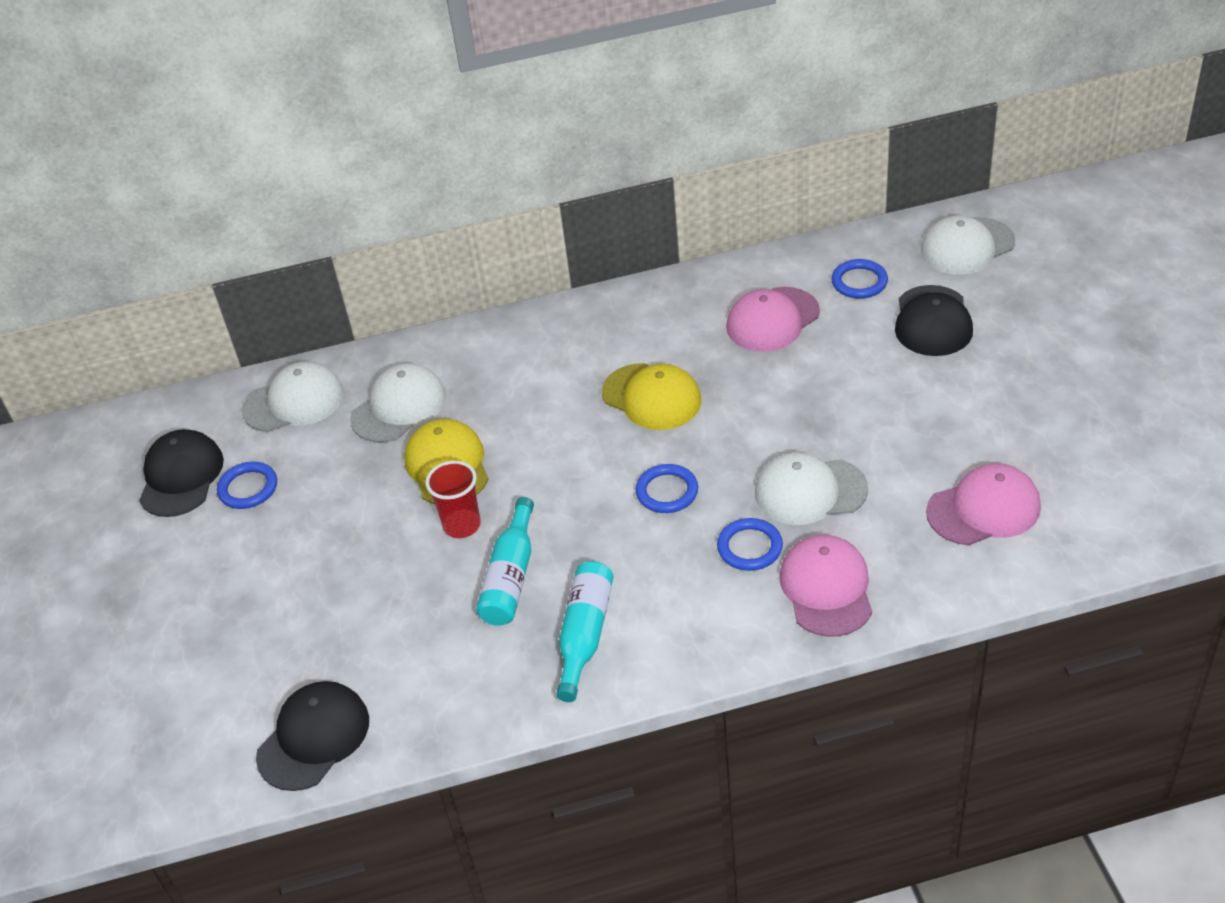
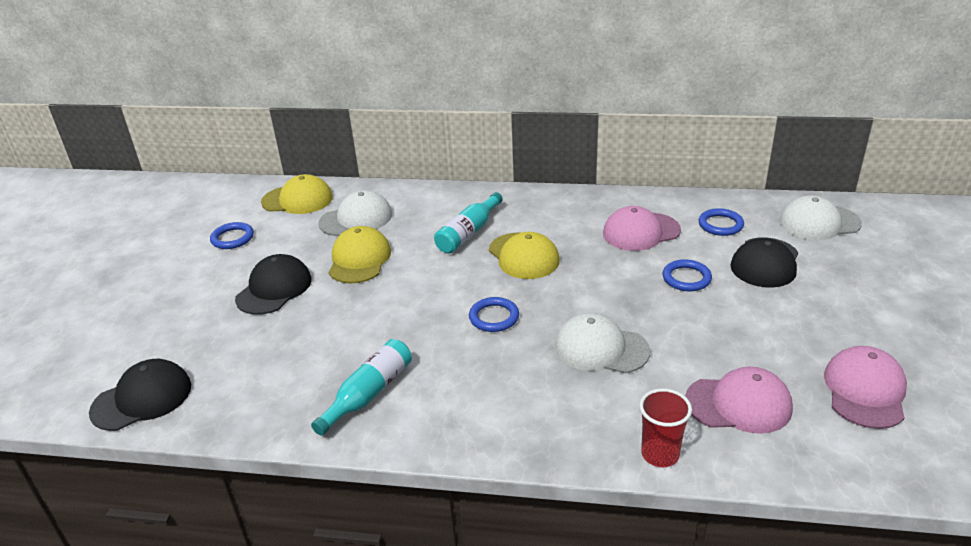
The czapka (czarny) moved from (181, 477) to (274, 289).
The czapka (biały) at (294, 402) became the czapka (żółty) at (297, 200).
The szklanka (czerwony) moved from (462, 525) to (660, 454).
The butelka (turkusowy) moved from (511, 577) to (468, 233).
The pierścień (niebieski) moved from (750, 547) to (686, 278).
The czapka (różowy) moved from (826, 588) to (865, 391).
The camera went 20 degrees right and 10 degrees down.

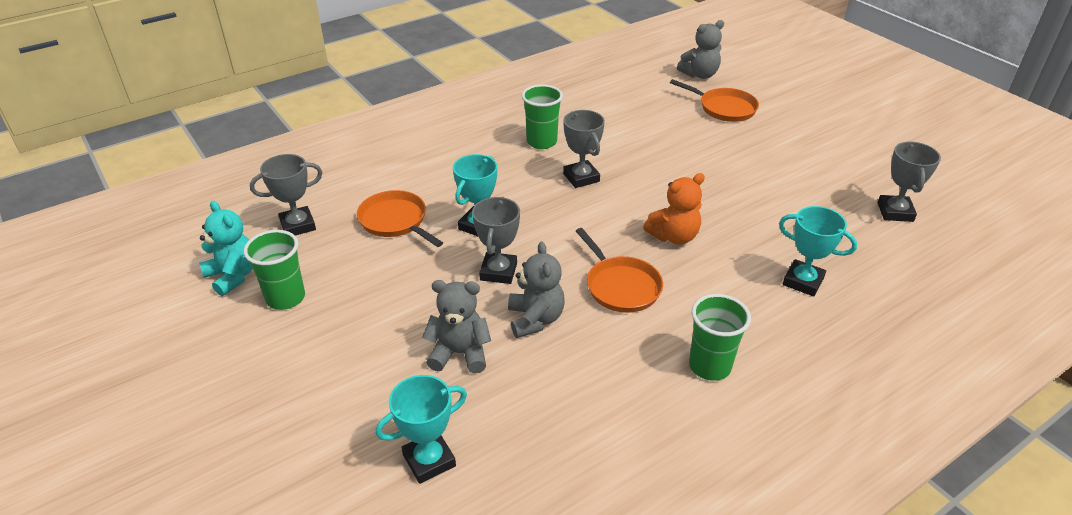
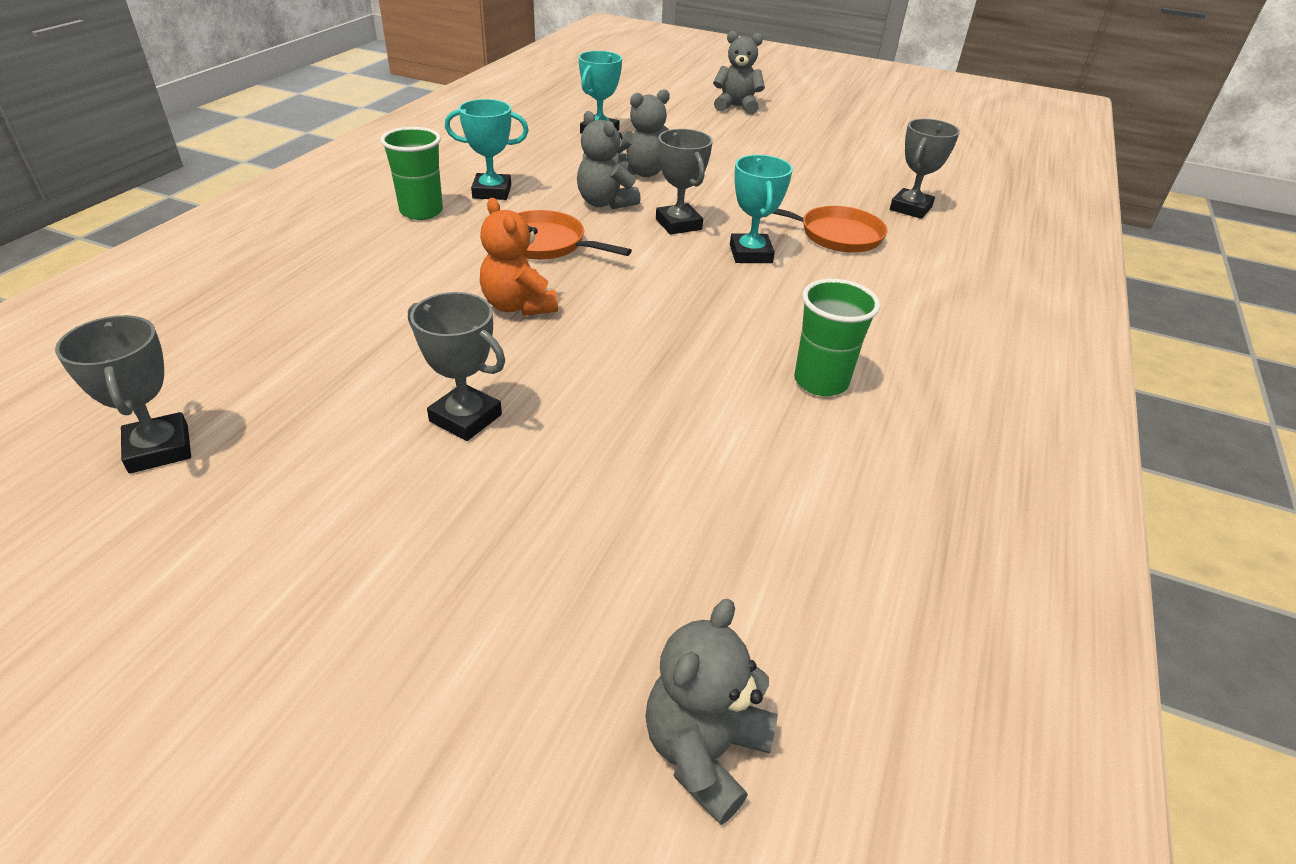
The miś (turkusowy) at (233, 276) disappeared.
The szklanka (zielony) at (285, 298) disappeared.
The puchar (szary) moved from (581, 177) to (465, 418).
The miś (pomarańczowy) at (674, 236) turned 60 degrees counterclockwise.
The patelnia (pomarańczowy) at (724, 108) disappeared.
The puchar (turkusowy) moved from (803, 281) to (492, 192).
The miś (szary) at (736, 107) appeared.
The camera went 145 degrees right and 0 degrees up.

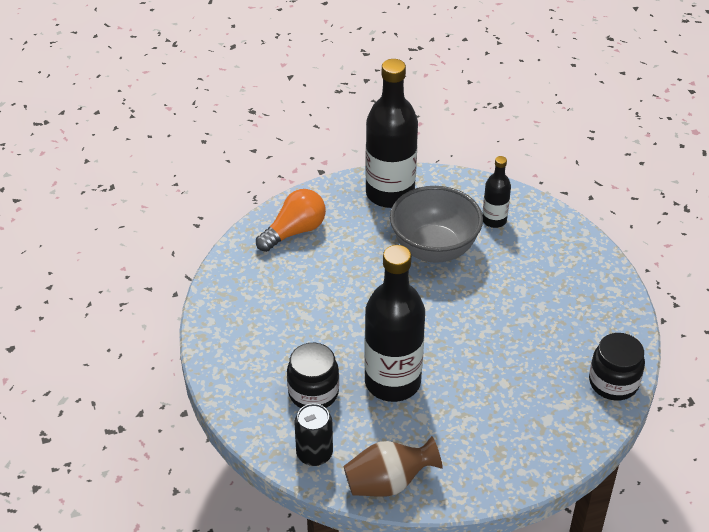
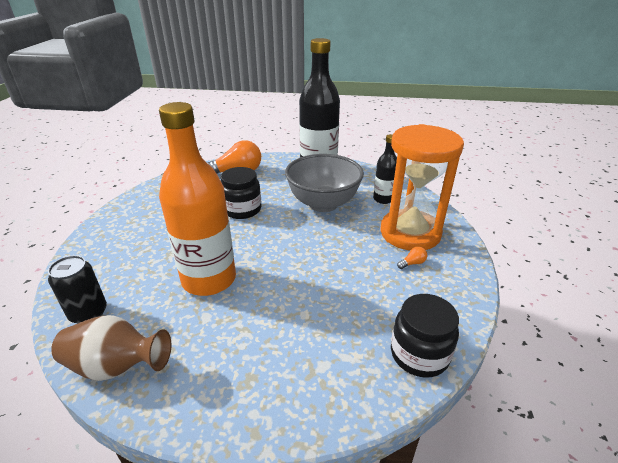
The słoik (czarny) moved from (313, 392) to (242, 210).
The butelka (czarny) at (392, 382) became the butelka (pomarańczowy) at (209, 279).
The klepsydra (pomarańczowy) at (410, 233) appeared.
The żarówka (pomarańczowy) at (412, 263) appeared.
The camera went 25 degrees right and 10 degrees down.

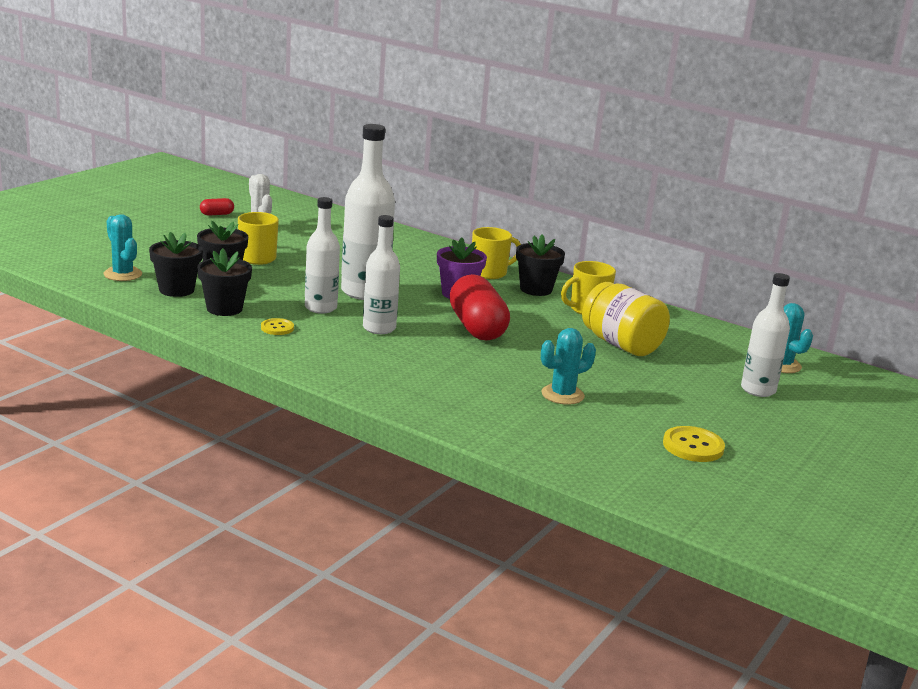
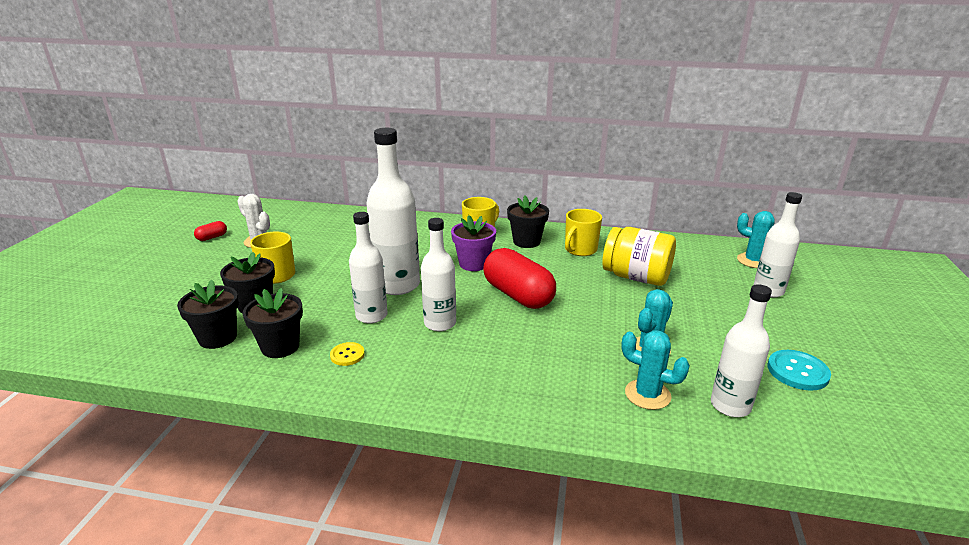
The kaktus (turkusowy) moved from (123, 274) to (647, 394).
The guzik (żółty) at (693, 446) became the guzik (turkusowy) at (797, 371).
The butelka (biały) at (730, 406) appeared.
The camera went 20 degrees left and 5 degrees up.

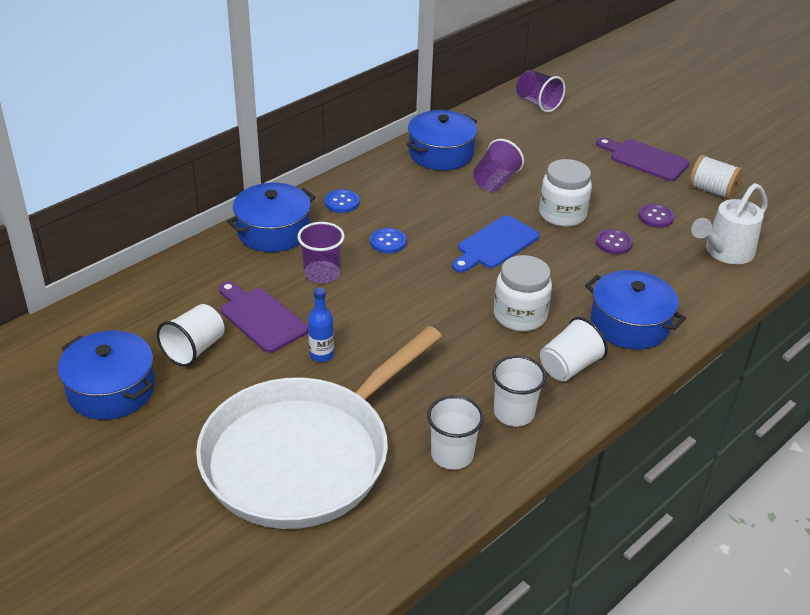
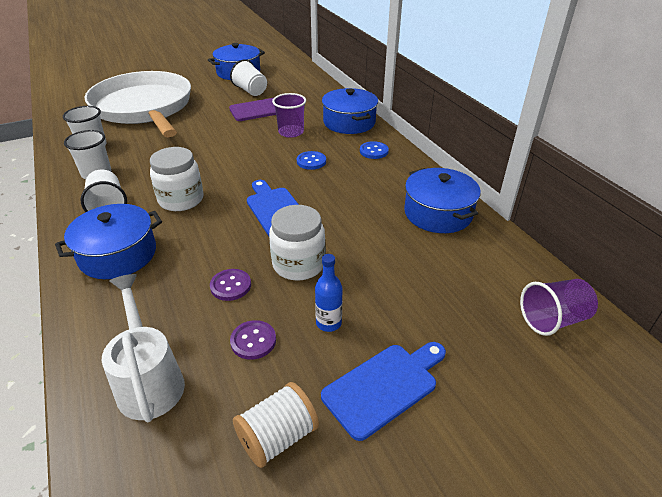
The butelka (niebieski) moved from (321, 355) to (328, 323).
The szklanka (fioletowy) at (495, 181) disappeared.
The deska do krojenia (fioletowy) at (645, 159) became the deska do krojenia (niebieski) at (384, 387).
The camera went 110 degrees right and 0 degrees up.

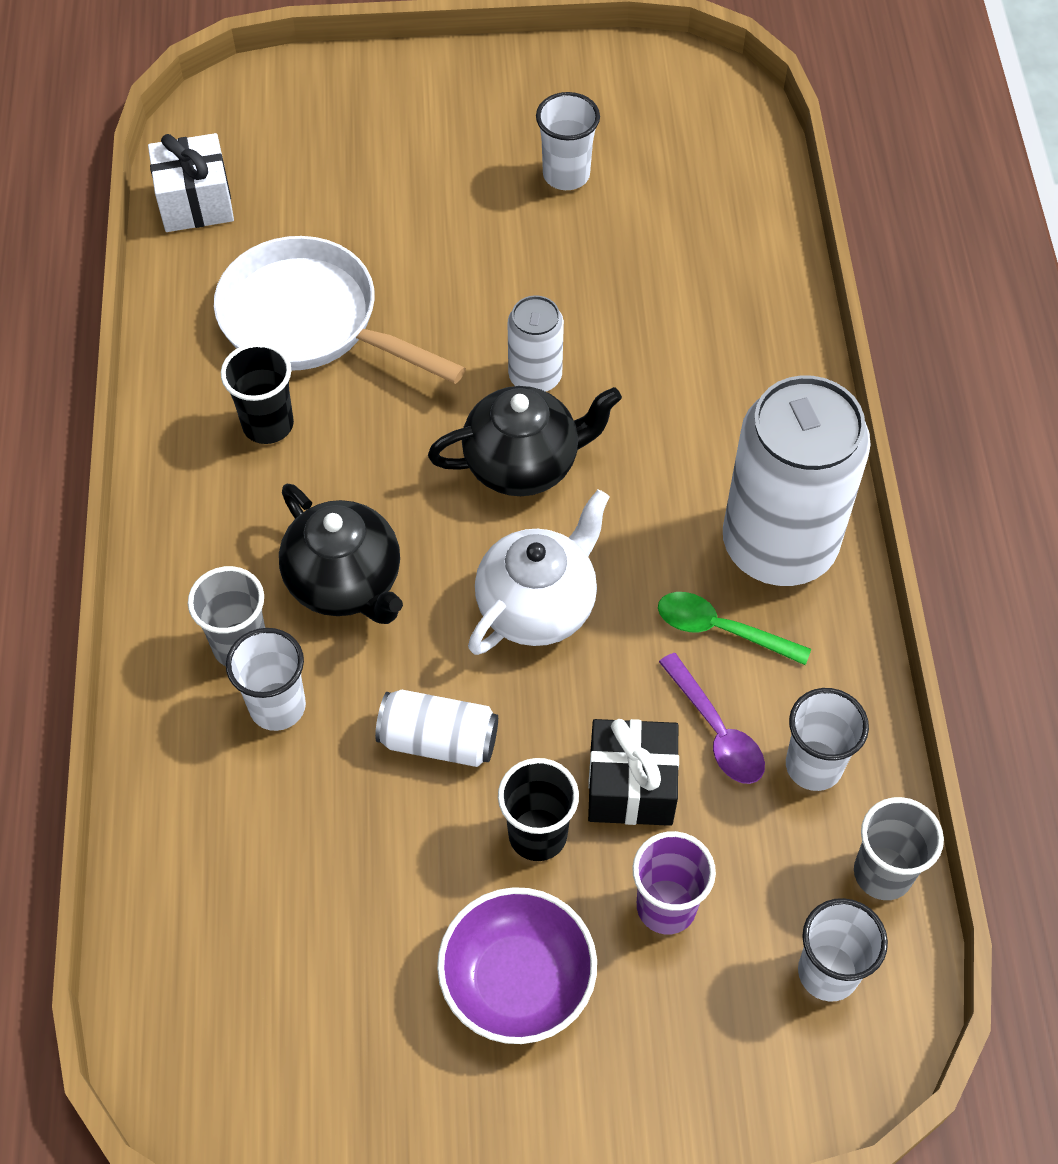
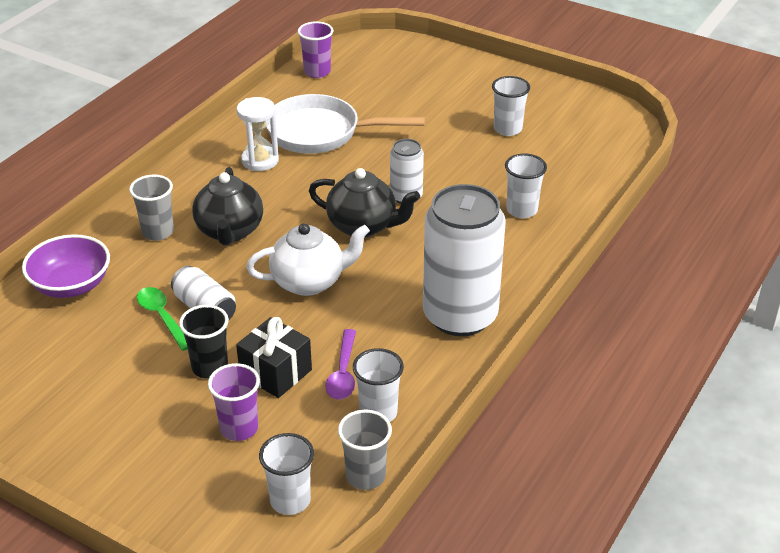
The prezent (biały) at (196, 202) was replaced by the szklanka (fioletowy) at (317, 72).
The patelnia (biały) at (310, 322) turned 60 degrees counterclockwise.
The szklanka (czarny) at (268, 425) was replaced by the klepsydra (biały) at (260, 160).
The szklanka (biały) moved from (277, 706) to (522, 210).
The miska (fioletowy) moved from (517, 980) to (71, 285).
The łyżka (zielony) moved from (721, 629) to (162, 317).
The camera went 35 degrees right and 20 degrees down.

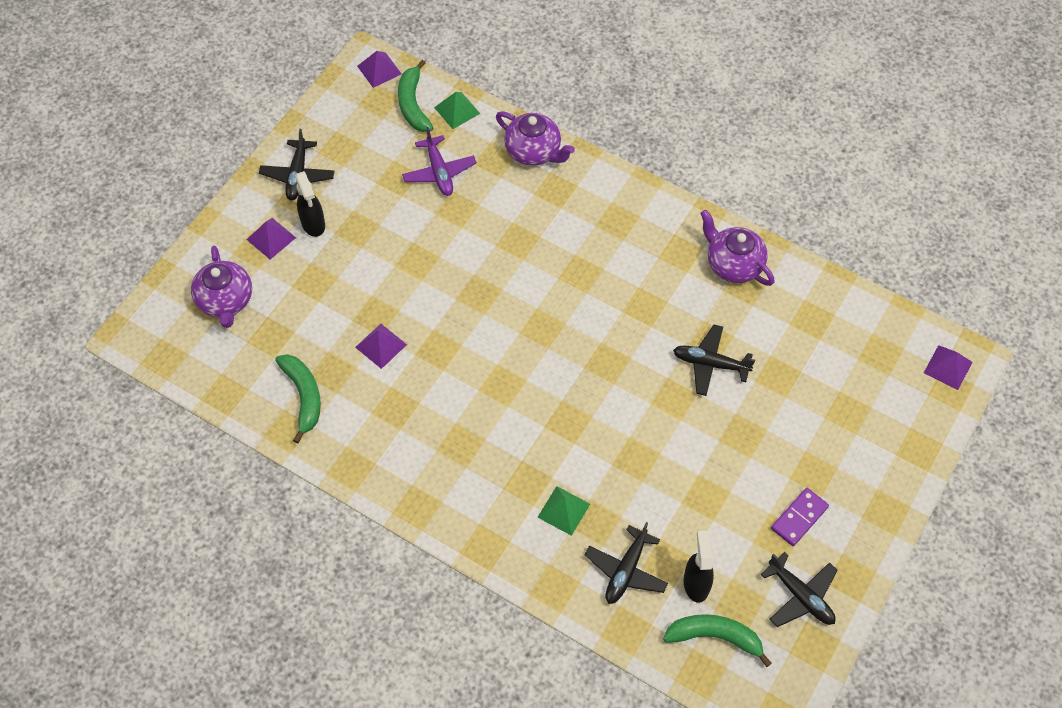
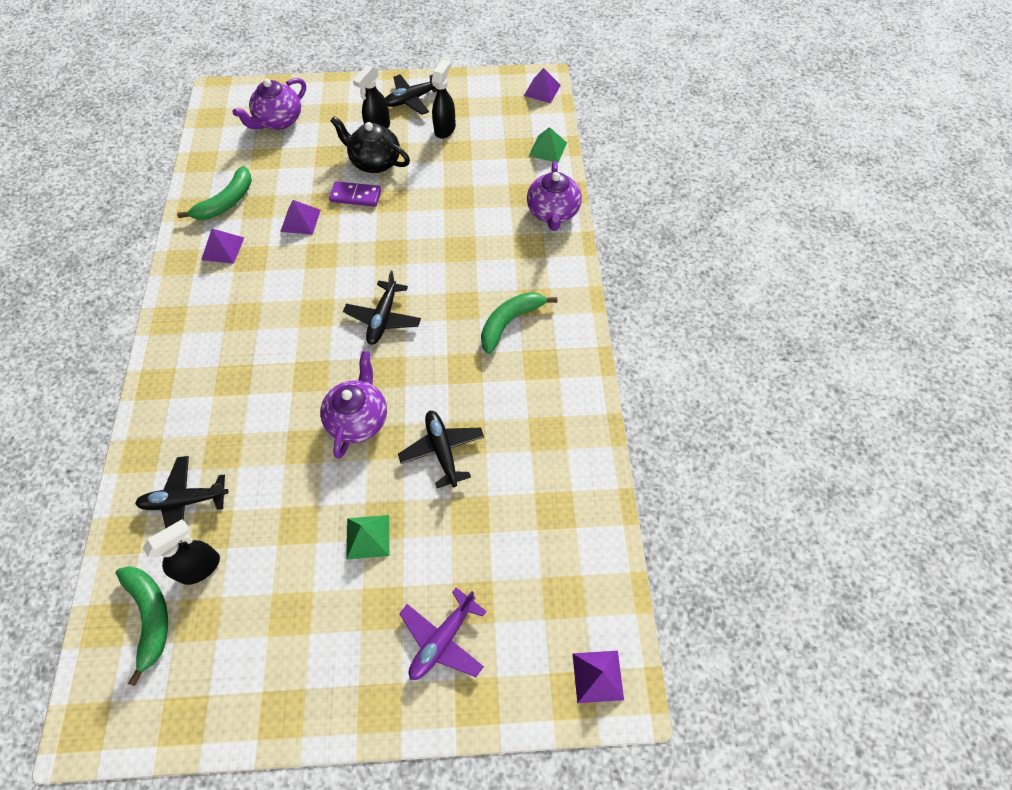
The piramida (fioletowy) moved from (271, 238) to (222, 248).
The banan (zielony) moved from (413, 104) to (509, 322).
The samolot (fioletowy) moved from (439, 172) to (442, 639).
The piramida (zielony) moved from (564, 510) to (368, 536).
The imbryk (fioletowy) moved from (733, 264) to (358, 419).
The samolot (czarny) moved from (800, 596) to (383, 318).
The kostka domina (fioletowy) moved from (799, 518) to (356, 196).
The imbryk (czarny) at (375, 162) appeared.
The spryskiwacz (czarny) at (445, 129) appeared.
The camera went 55 degrees right and 0 degrees up.

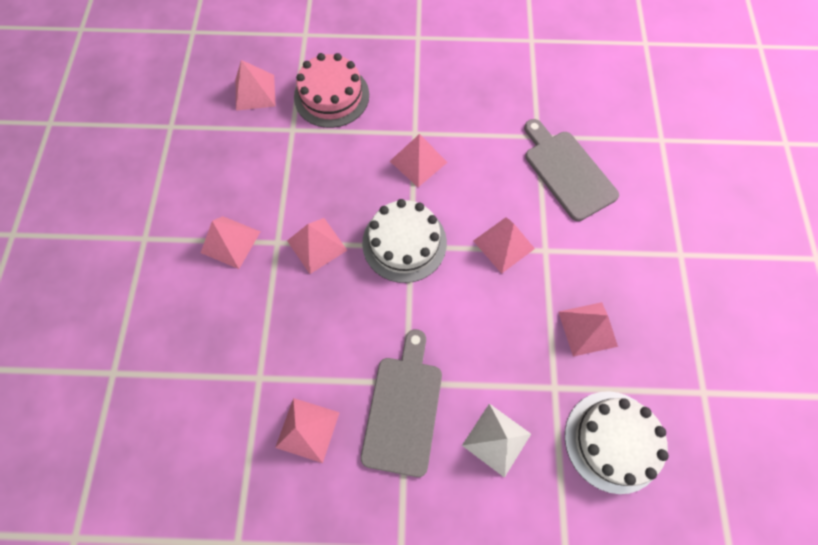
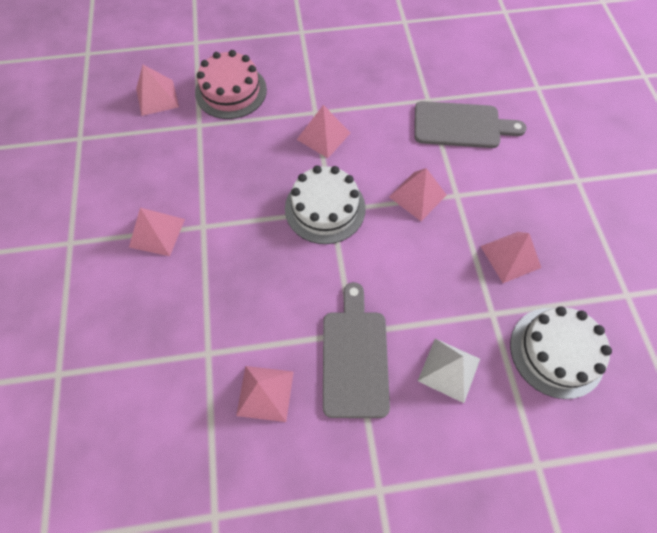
The piramida (różowy) at (317, 245) disappeared.
The deska do krojenia (szary) at (567, 172) turned 135 degrees clockwise.
The camera went 10 degrees left and 5 degrees down.

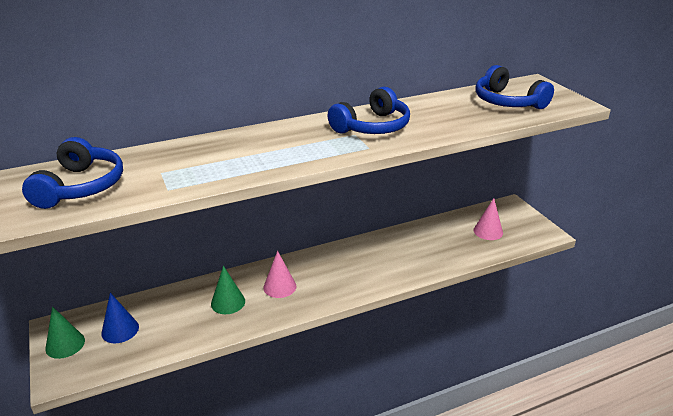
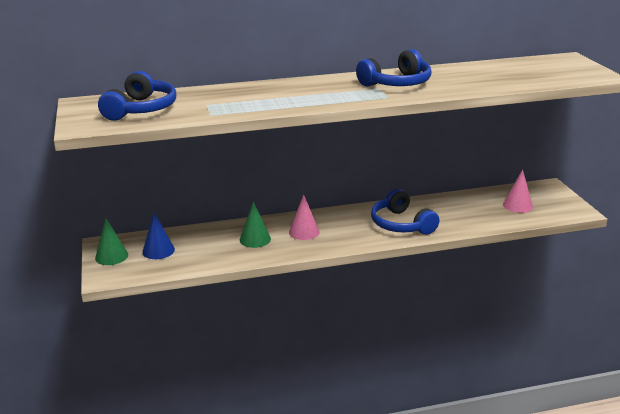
The słuchawki (niebieski) moved from (507, 102) to (401, 224).
The camera went 10 degrees right and 5 degrees down.

